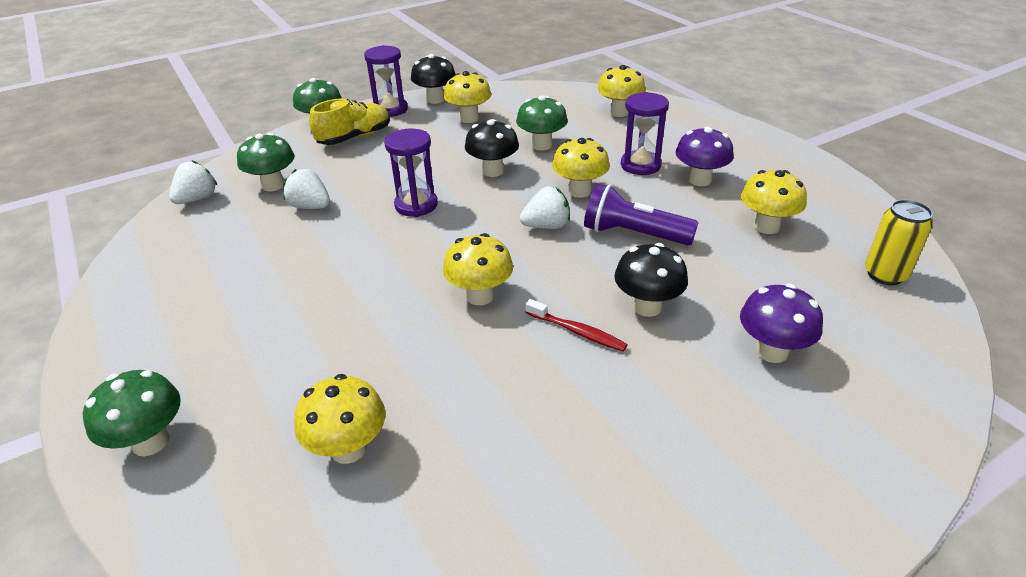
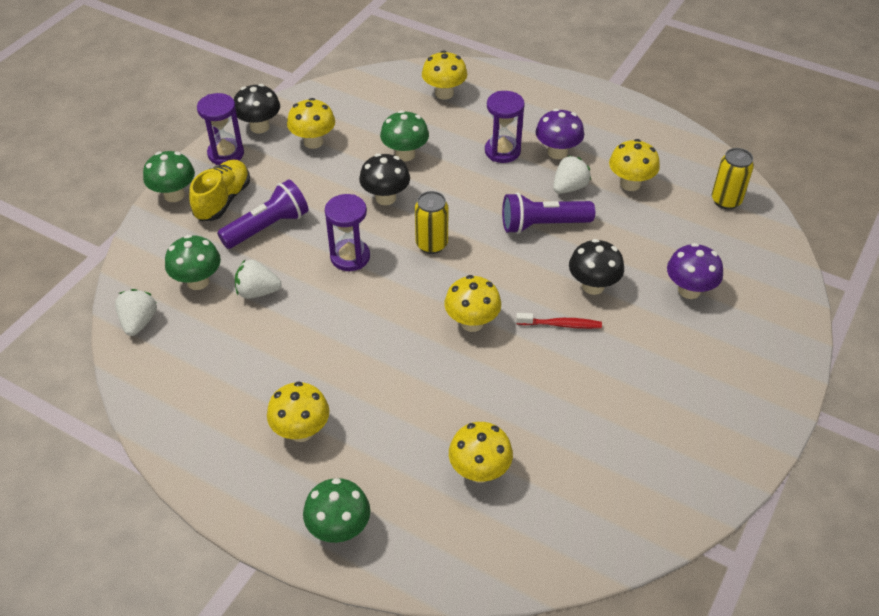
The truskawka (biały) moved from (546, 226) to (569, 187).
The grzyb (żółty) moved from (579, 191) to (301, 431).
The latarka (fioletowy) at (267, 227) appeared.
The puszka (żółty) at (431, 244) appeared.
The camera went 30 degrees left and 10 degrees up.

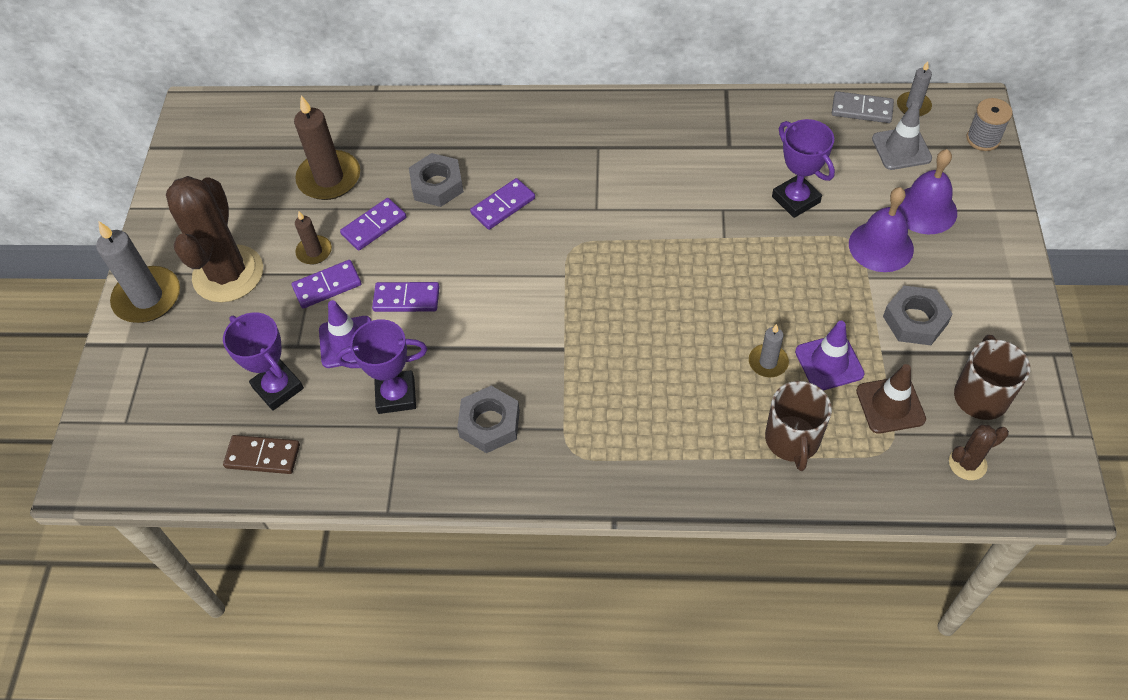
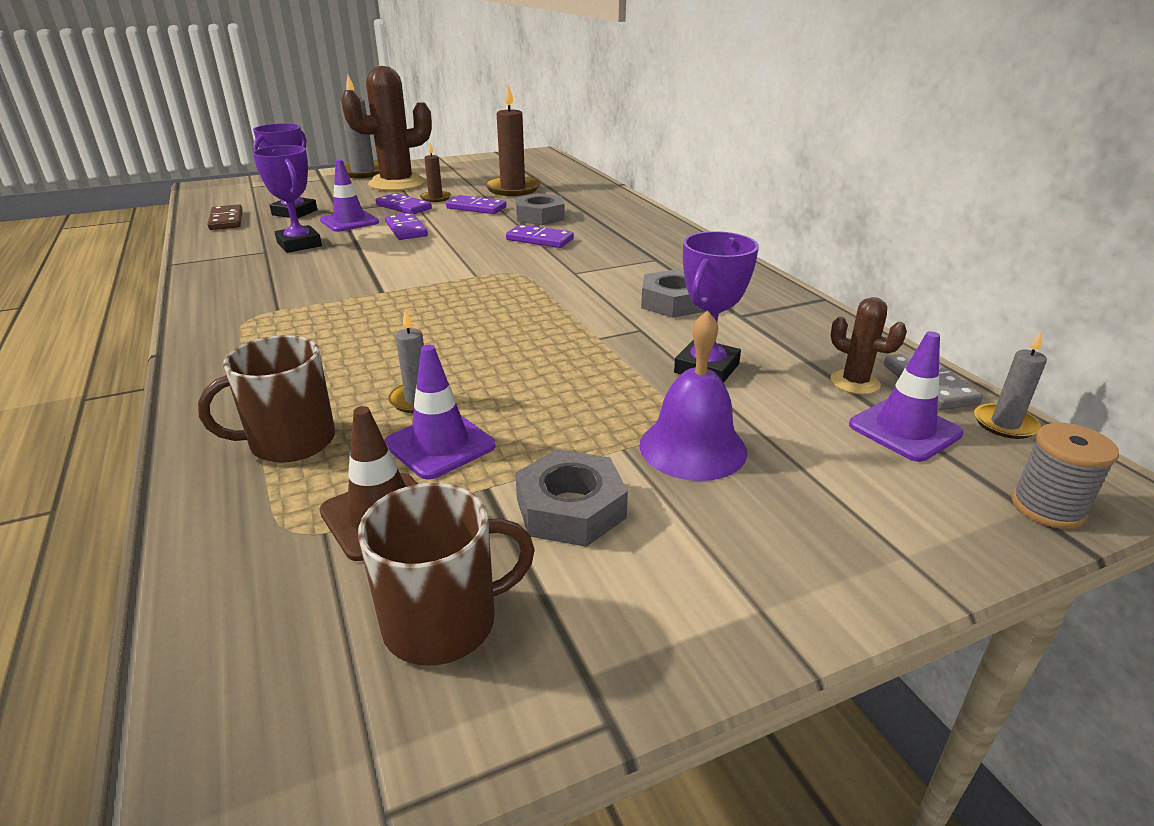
The nakrętka (szary) moved from (489, 423) to (673, 302).
The pachołek (szary) at (901, 149) became the pachołek (fioletowy) at (904, 429).
The dzwonek (fioletowy) at (925, 209) disappeared.
The kaktus (brązowy) moved from (967, 463) to (855, 382).
The camera went 60 degrees right and 25 degrees down.

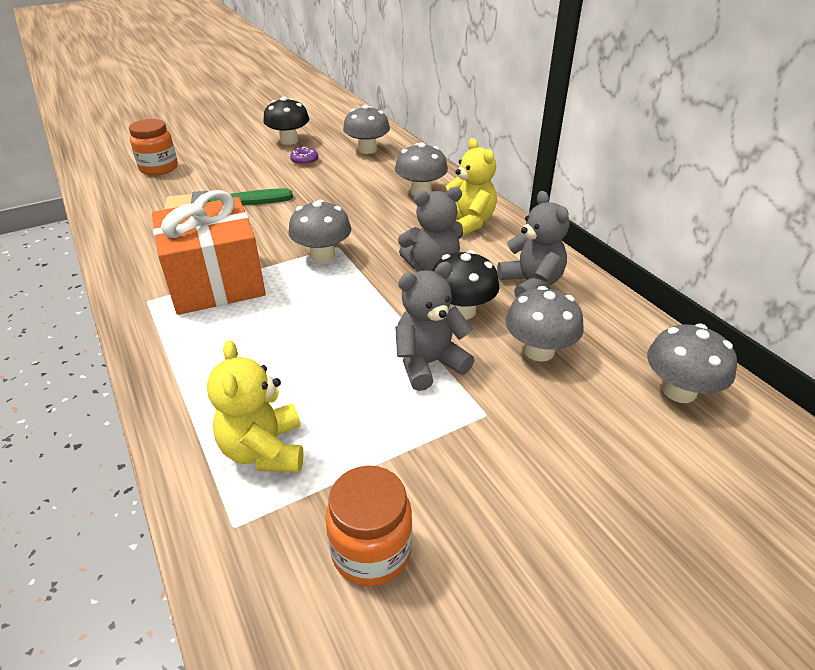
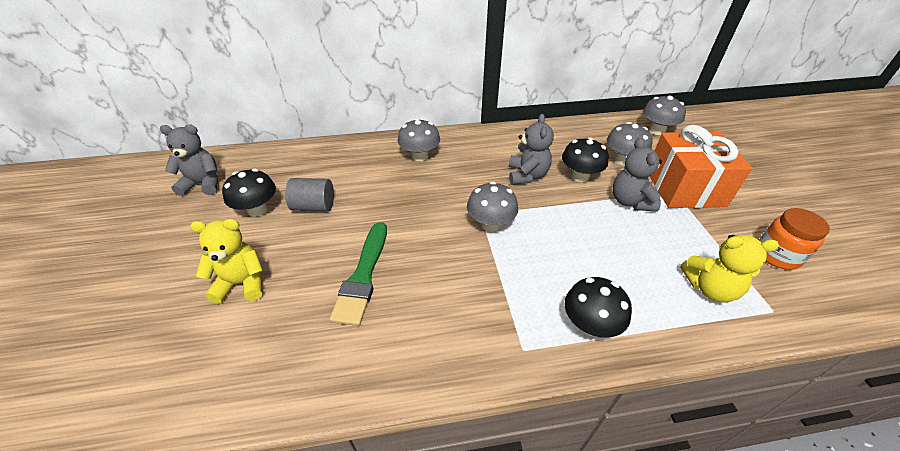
The słoik (pomarańczowy) at (159, 168) disappeared.
The prezent (pomarańczowy) moved from (216, 282) to (684, 188).
The donut (fioletowy) at (304, 161) was replaced by the walec (szary) at (314, 206).
The grzyb (szary) at (367, 150) disappeared.
The miś (żółty) moved from (468, 222) to (242, 283).
The miś (szary) moved from (531, 285) to (203, 184).
The grzyb (czarny) at (590, 324) appeared.
The camera went 70 degrees left and 5 degrees up.

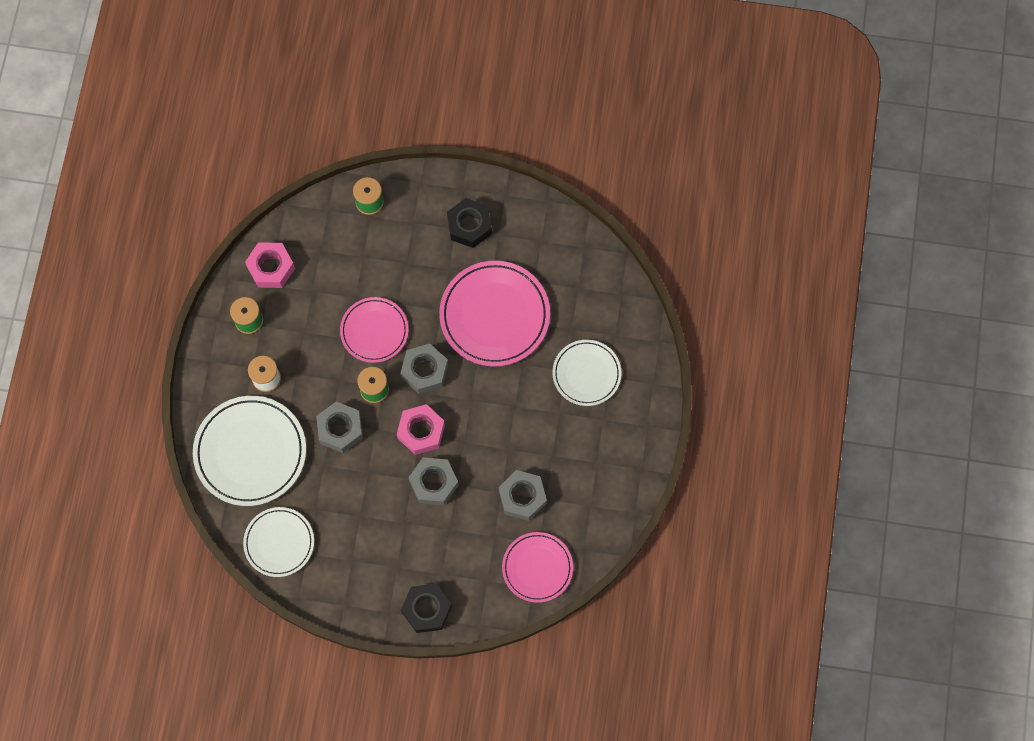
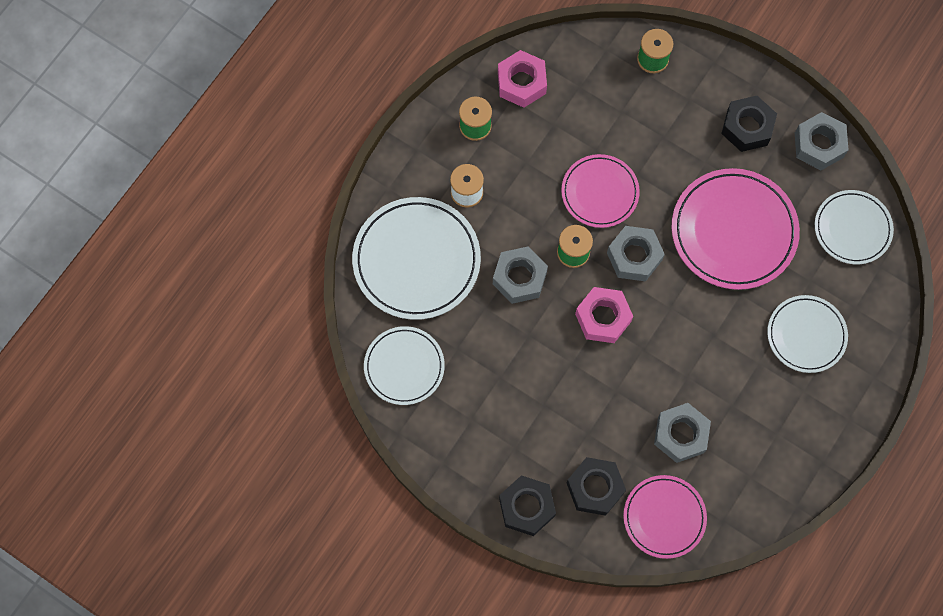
The nakrętka (szary) moved from (434, 483) to (818, 145).
The nakrętka (czarny) at (595, 488) appeared.
The talerz (biały) at (852, 228) appeared.
The camera went 25 degrees right and 0 degrees up.

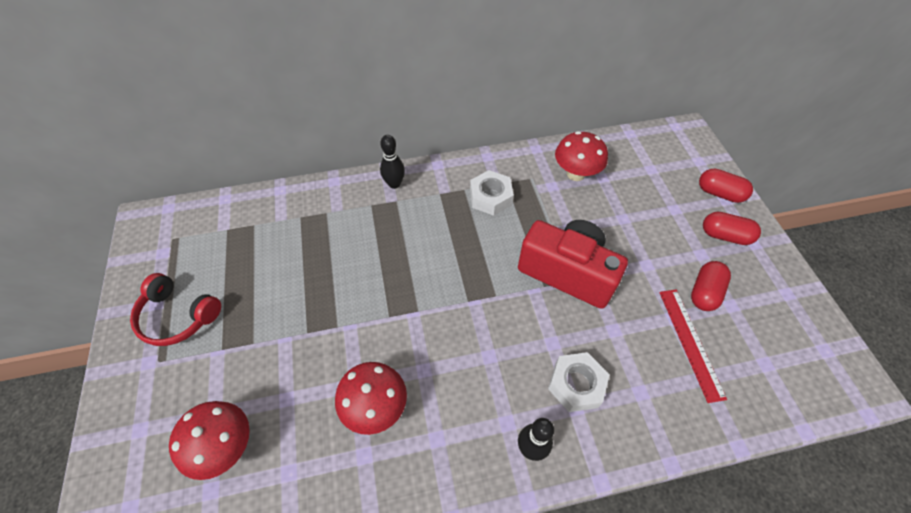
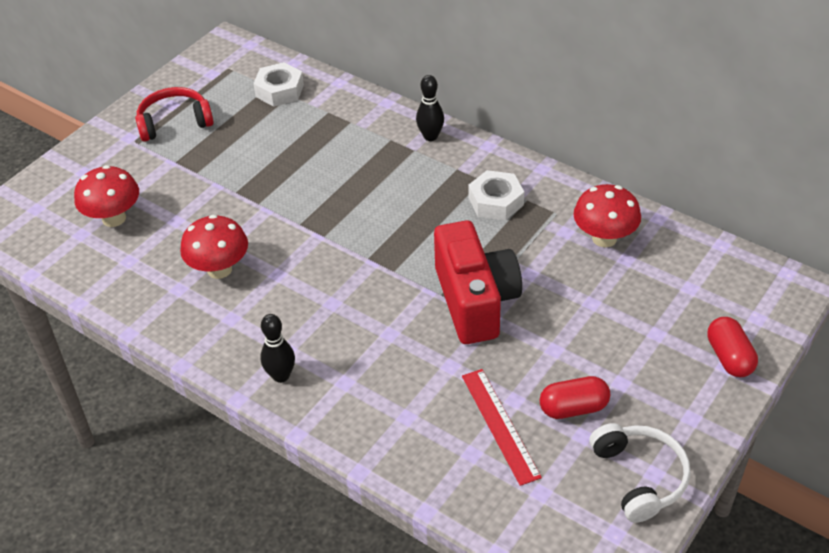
The słuchawki (czerwony) at (178, 316) turned 90 degrees clockwise.
The nakrętka (biały) moved from (576, 385) to (279, 90).
The linijka (czerwony) at (690, 342) turned 60 degrees counterclockwise.
The kapsułka (czerwony) at (725, 236) disappeared.
The słuchawki (biały) at (640, 477) appeared.
The camera went 50 degrees right and 10 degrees down.

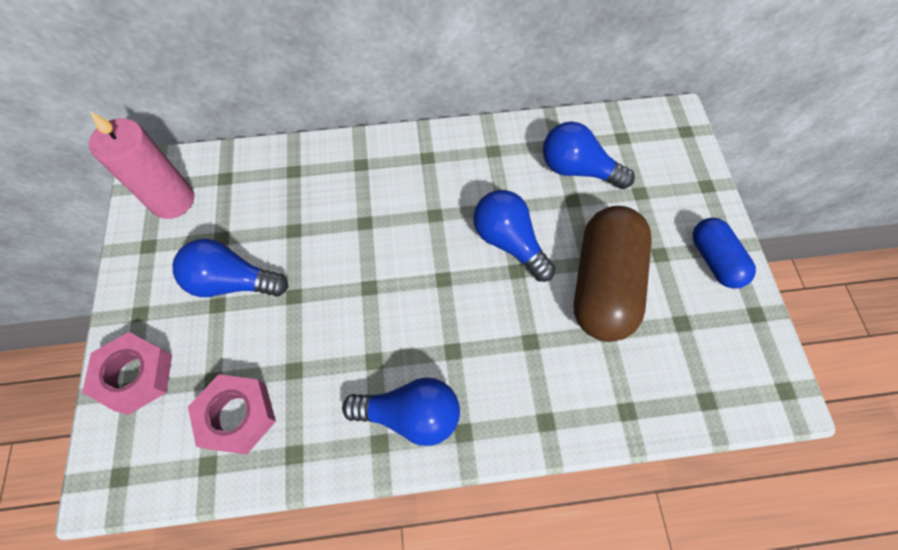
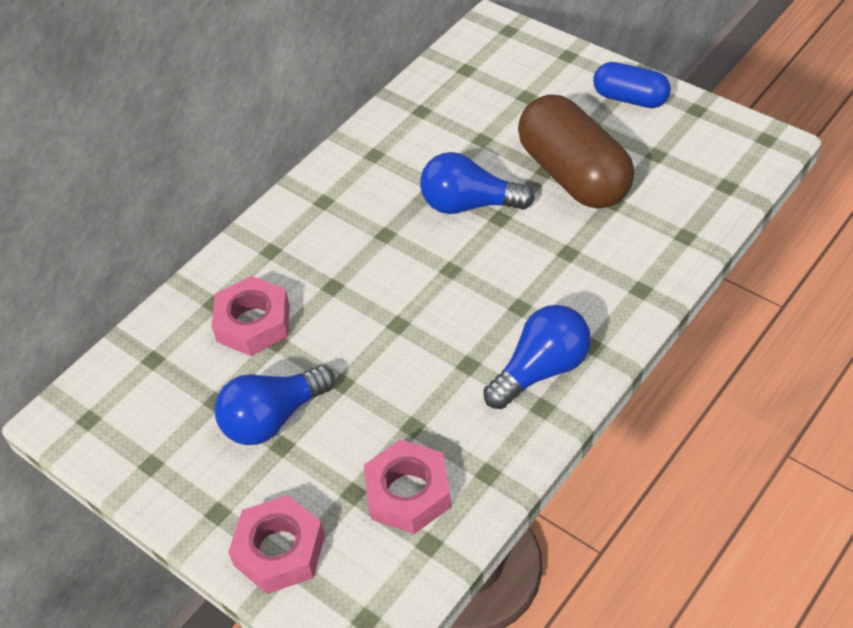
The świeca (różowy) at (172, 200) disappeared.
The żarówka (niebieski) at (577, 169) disappeared.
The nakrętka (różowy) at (253, 323) appeared.
The camera went 40 degrees left and 15 degrees down.

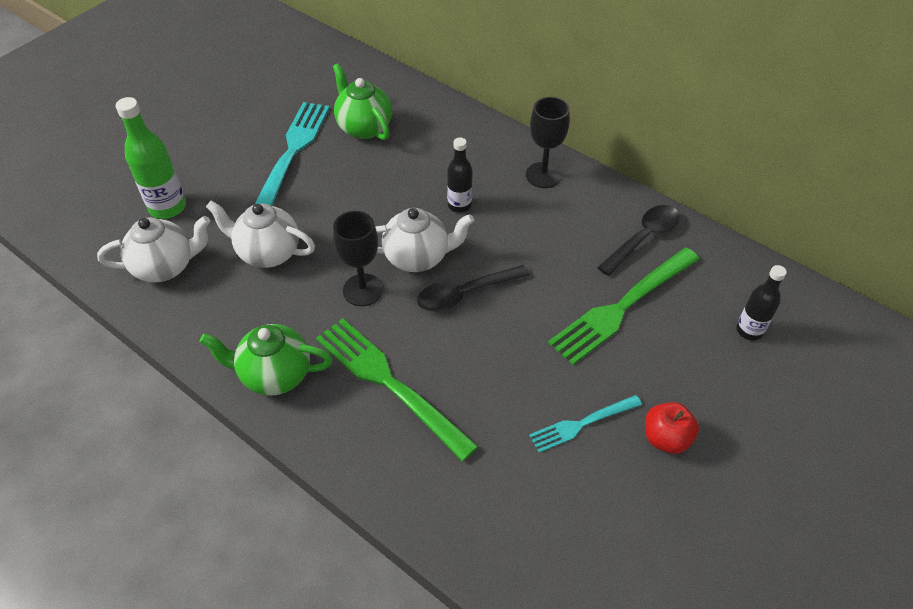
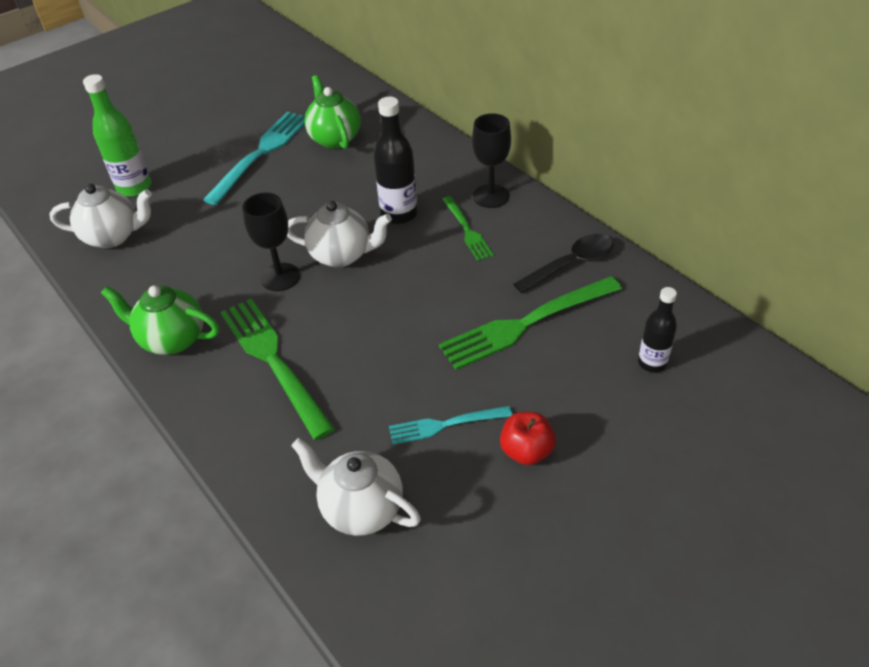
The imbryk (biały) moved from (268, 253) to (361, 508).
The łyżka (czarny) at (465, 294) disappeared.
The butelka (czarny) at (459, 205) changed to 1.55 times the size.
The widelec (zielony) at (467, 230) appeared.
The camera went 15 degrees right and 5 degrees down.

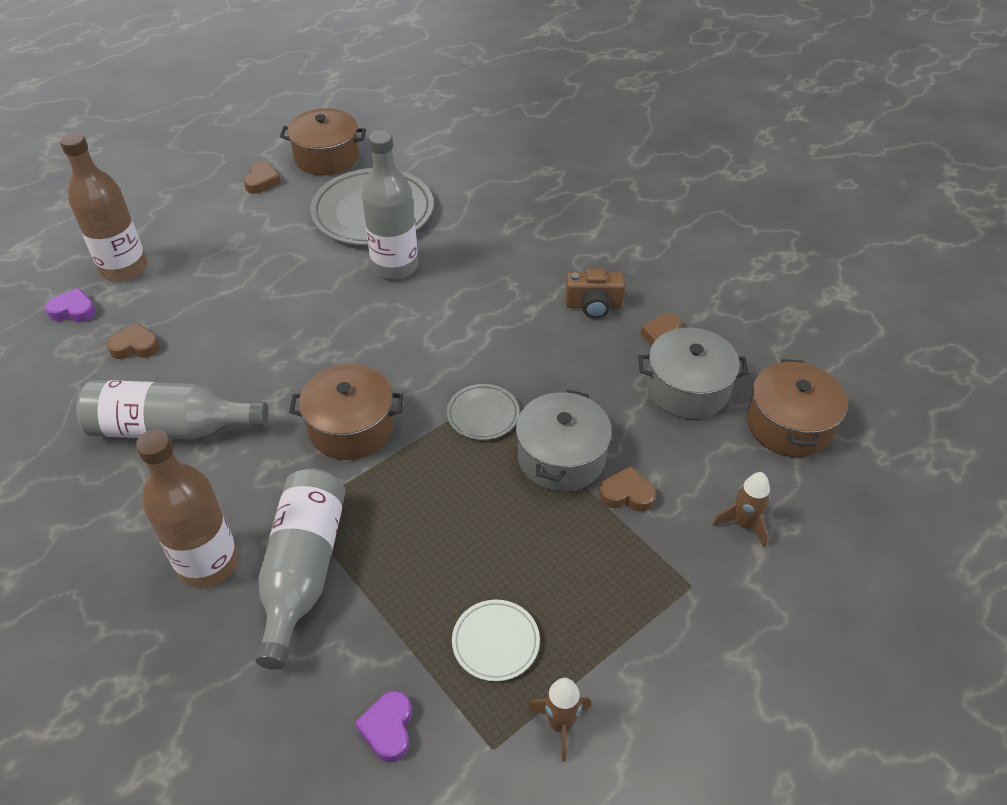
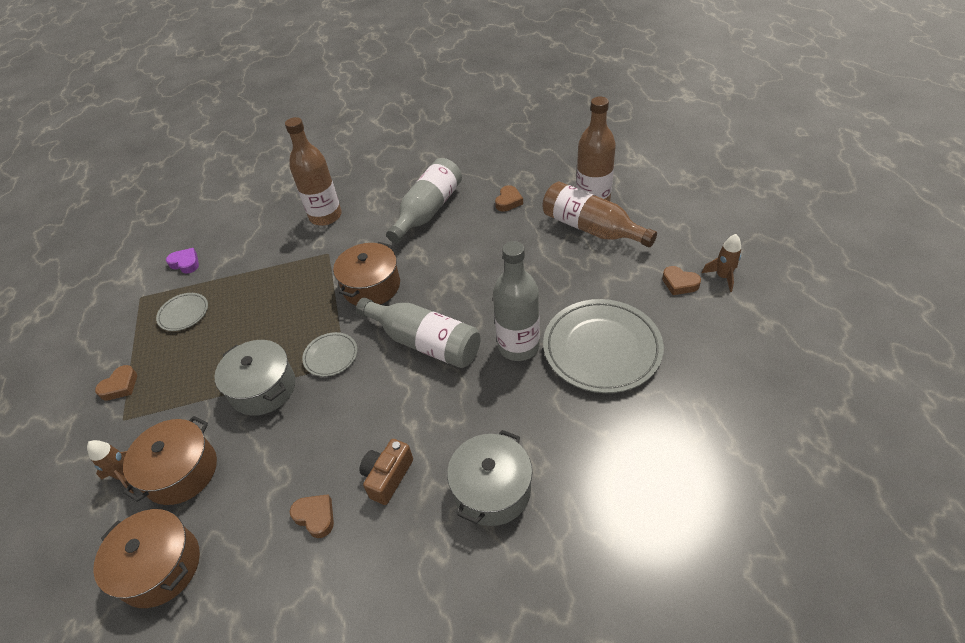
The serce (fioletowy) at (73, 310) disappeared.
The butelka (szary) moved from (303, 571) to (424, 342).
The garnek (brązowy) moved from (327, 157) to (181, 471).
The talerz (biały) at (495, 642) became the talerz (szary) at (184, 313).
The rakieta (brązowy) moved from (560, 724) to (722, 277).
The serce (brązowy) moved from (627, 494) to (120, 386).
The garnek (szary) moved from (687, 389) to (492, 490).
The butelka (brązowy) at (591, 228) appeared.
The camera went 120 degrees right and 0 degrees up.

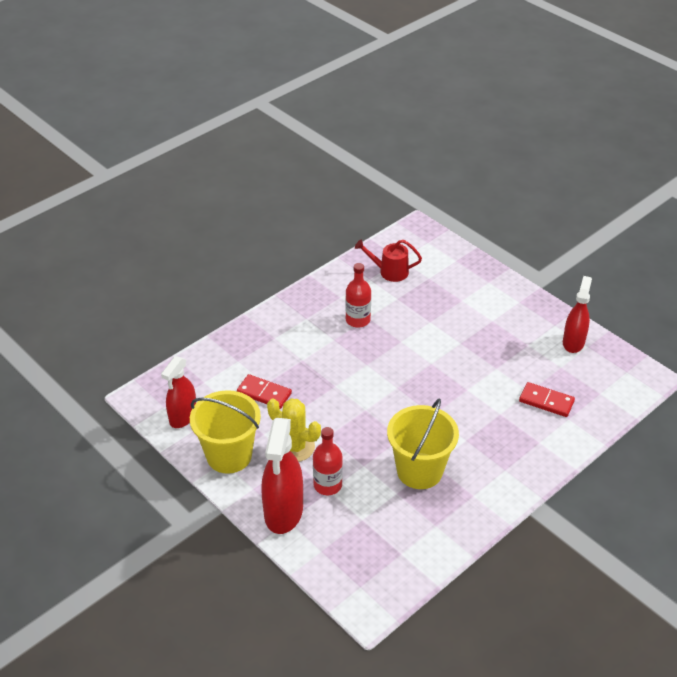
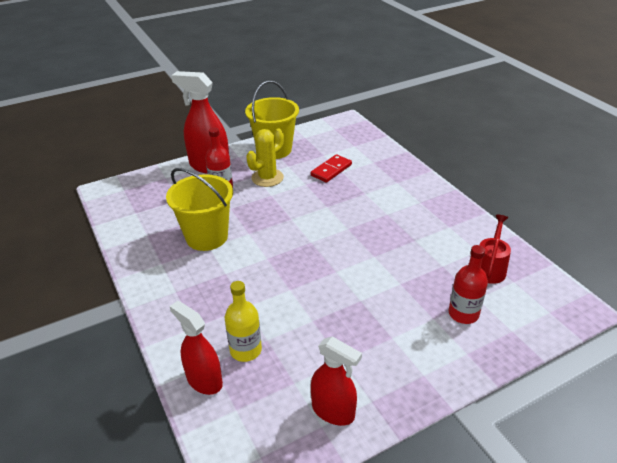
The spryskiwacz (czerwony) moved from (183, 417) to (204, 380).
The butelka (czerwony) moved from (358, 320) to (463, 314).
The kostka domina (czerwony) at (546, 401) was replaced by the butelka (żółty) at (246, 350).
The camera went 105 degrees right and 5 degrees down.

